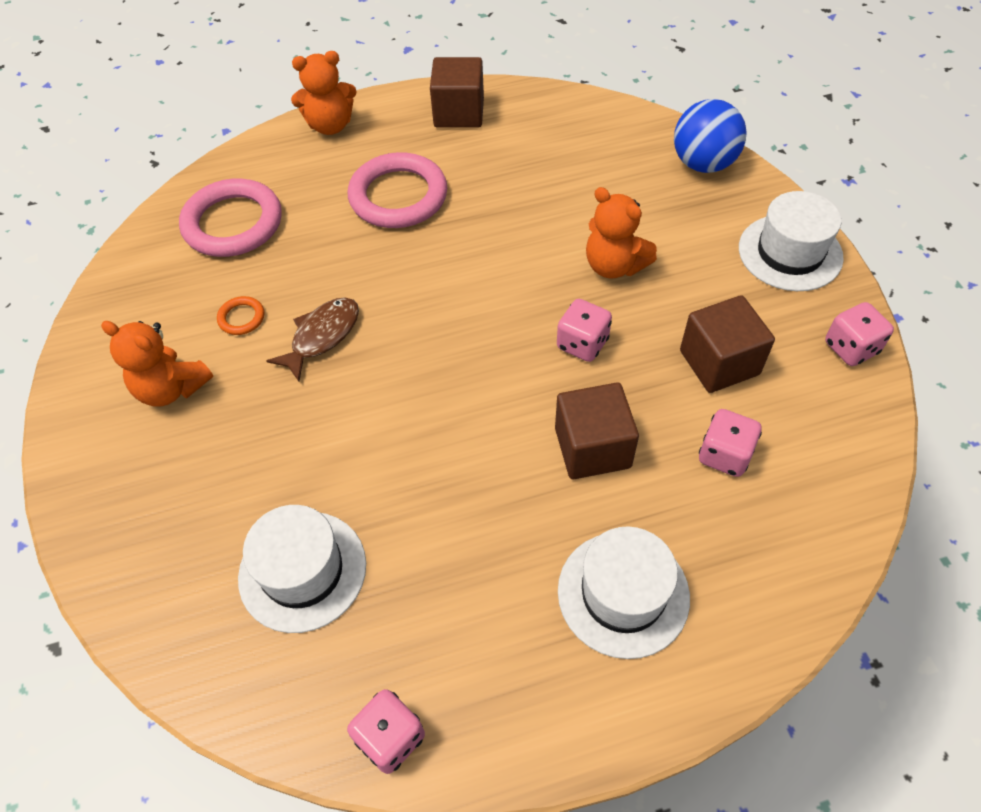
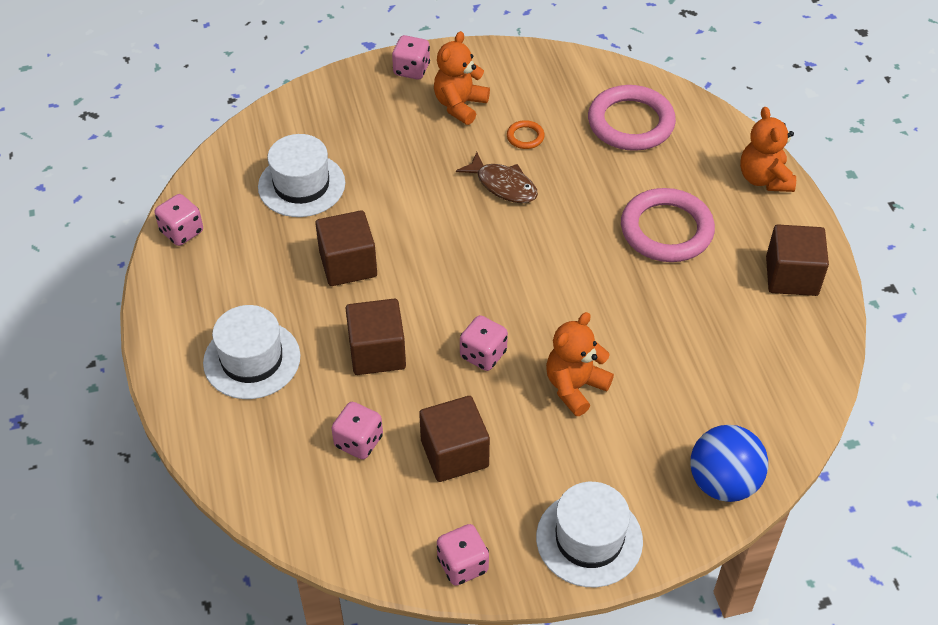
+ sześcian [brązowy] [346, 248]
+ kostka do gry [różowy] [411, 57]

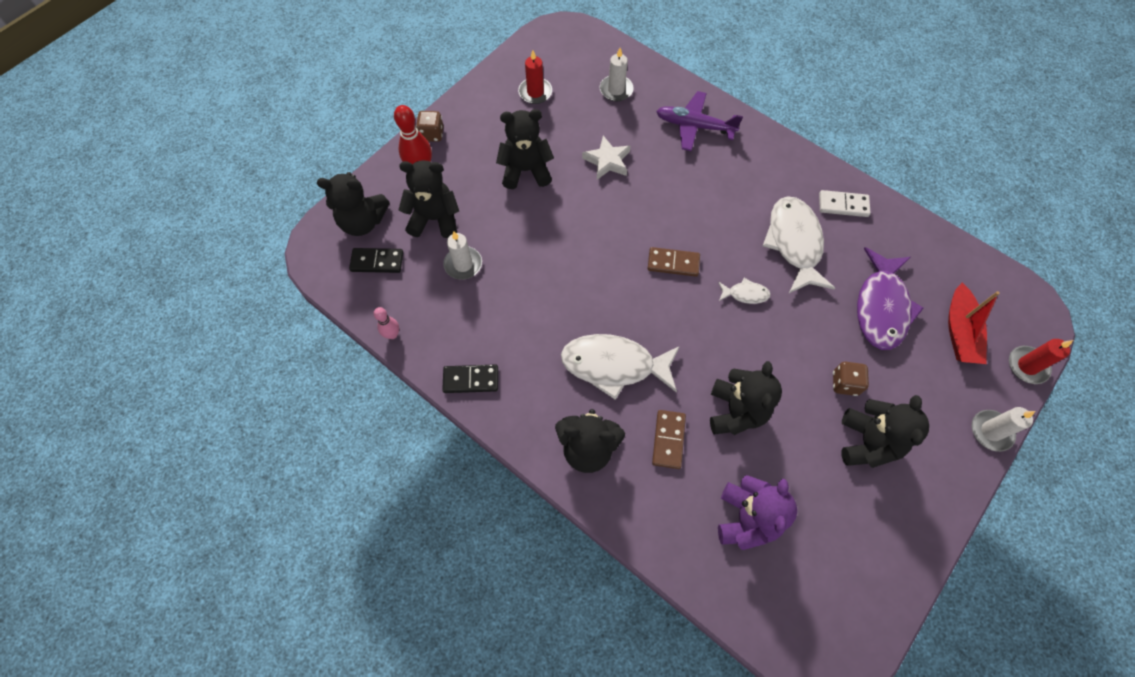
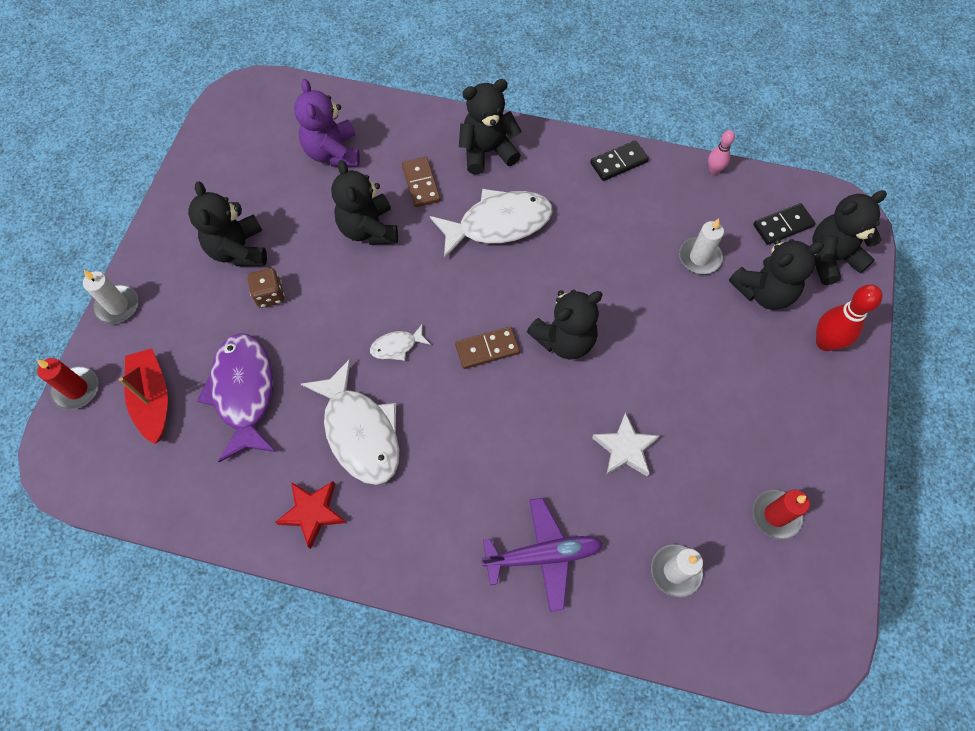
~ kostka domina [biały] [845, 203] to gwiazda [czerwony] [310, 515]
~ miś [czarny] [525, 149] to [565, 324]
- kostka do gry [brązowy] [430, 126]

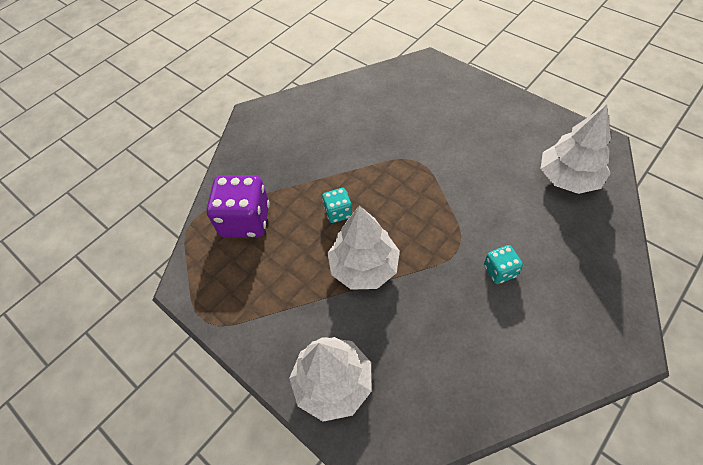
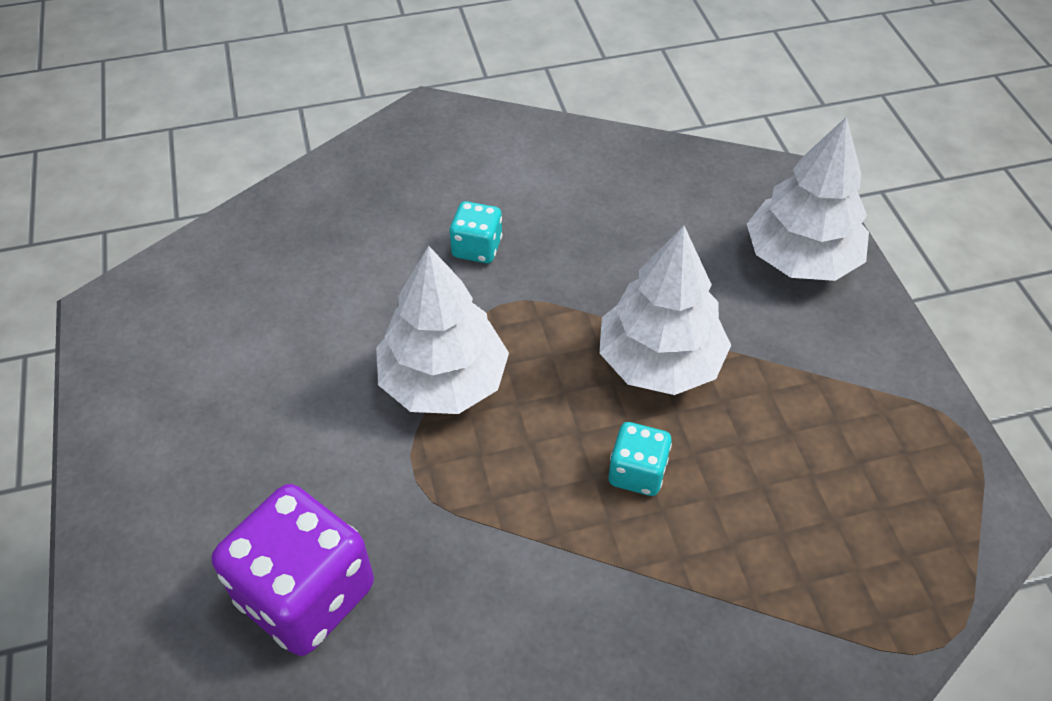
~ kostka do gry [fioletowy] [238, 206] to [293, 570]
~ drzewko [biały] [575, 149] to [442, 330]

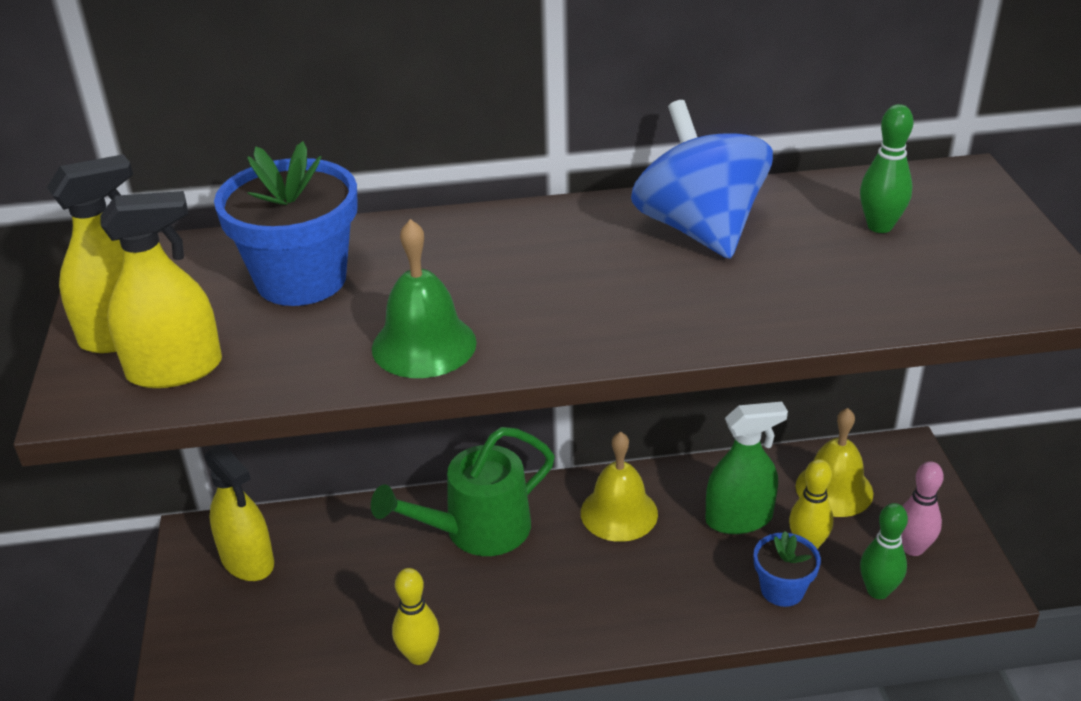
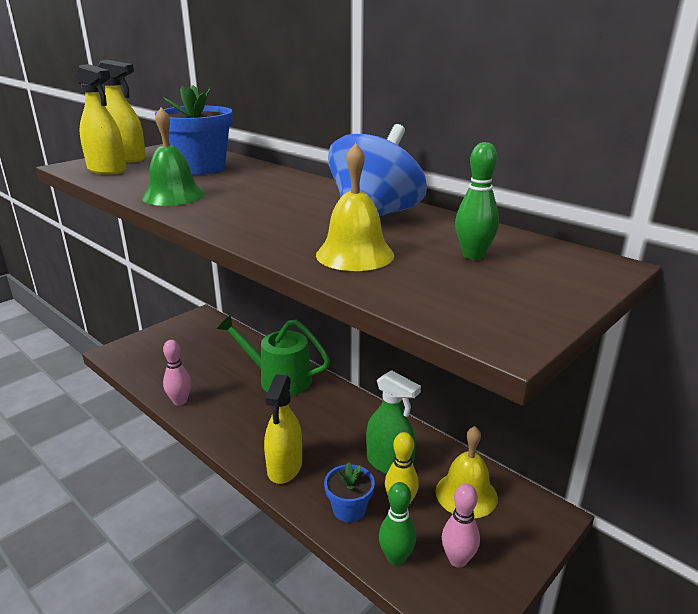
~ kręgiel [żółty] [415, 616] to kręgiel [różowy] [177, 373]
~ spryskiwacz [żółty] [239, 512] to [283, 429]
~ dzwonek [żółty] [619, 487] to [355, 207]

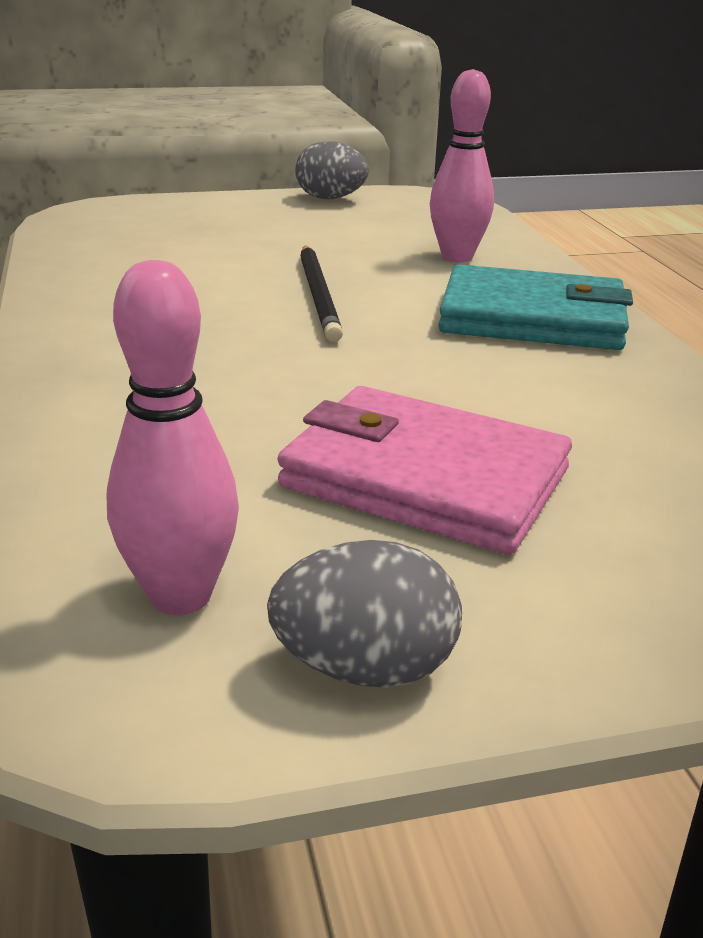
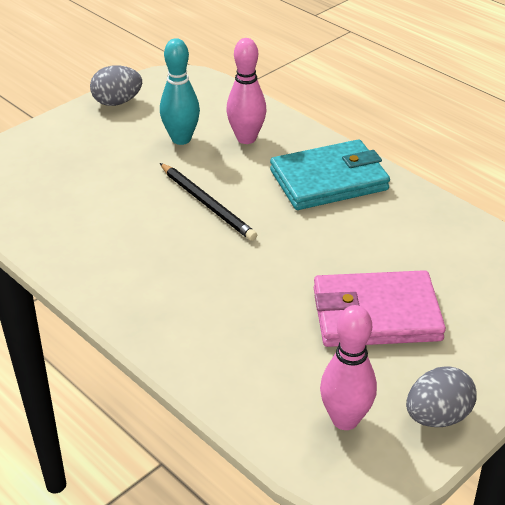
+ kręgiel [turkusowy] [180, 91]

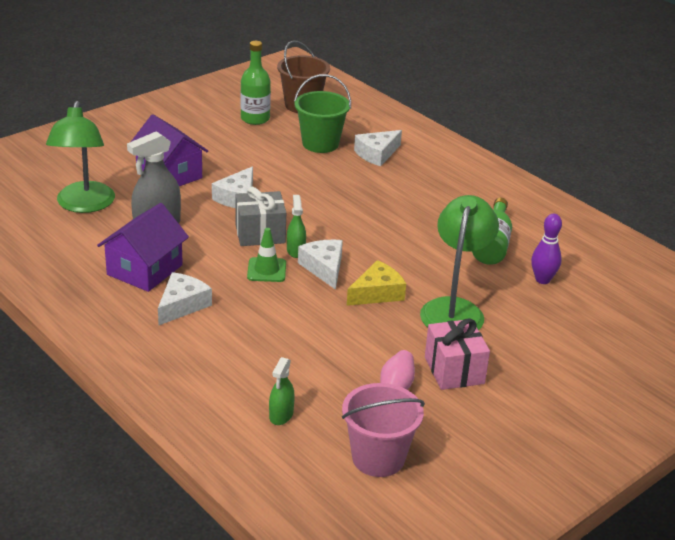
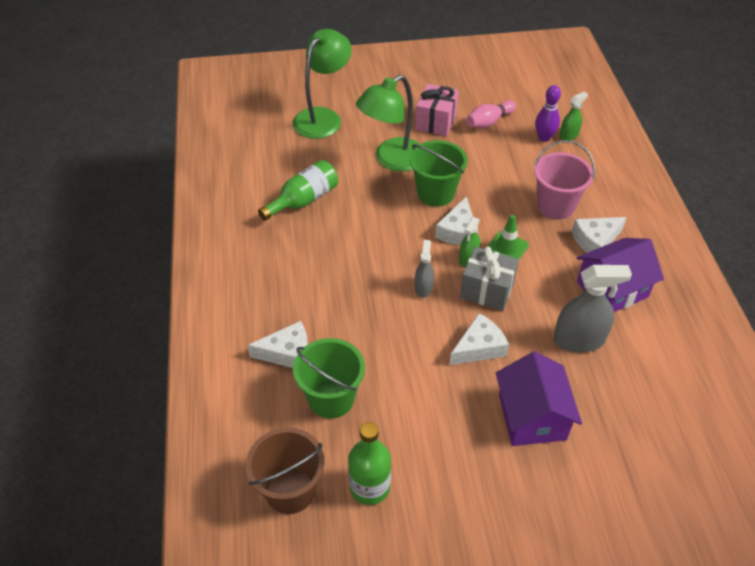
~ lampka [zielony] [80, 157] to [322, 84]
~ ser [żółty] [376, 283] to wiadro [zielony] [439, 173]
+ spryskiwacz [szary] [424, 269]
~ wiadro [różowy] [383, 430] to [564, 179]
~ kręgiel [fioletowy] [546, 249] to [548, 113]

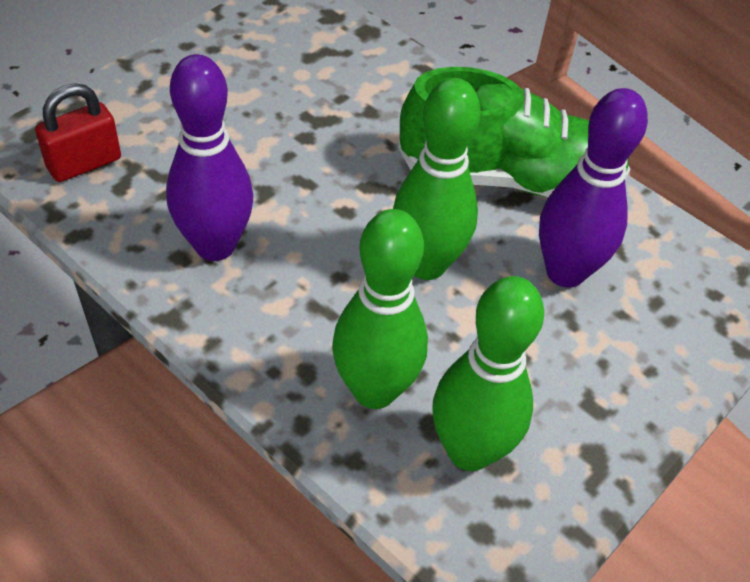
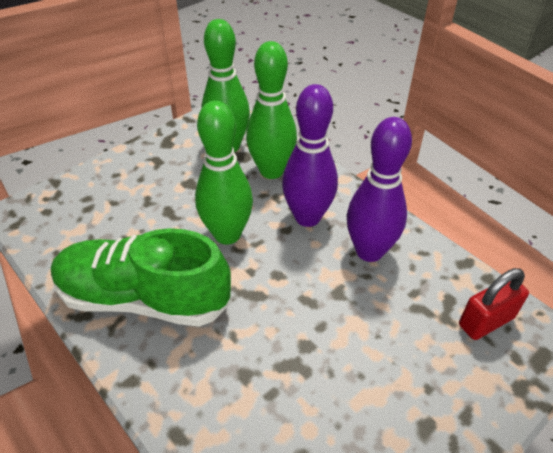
~ kręgiel [fioletowy] [593, 188] to [310, 155]

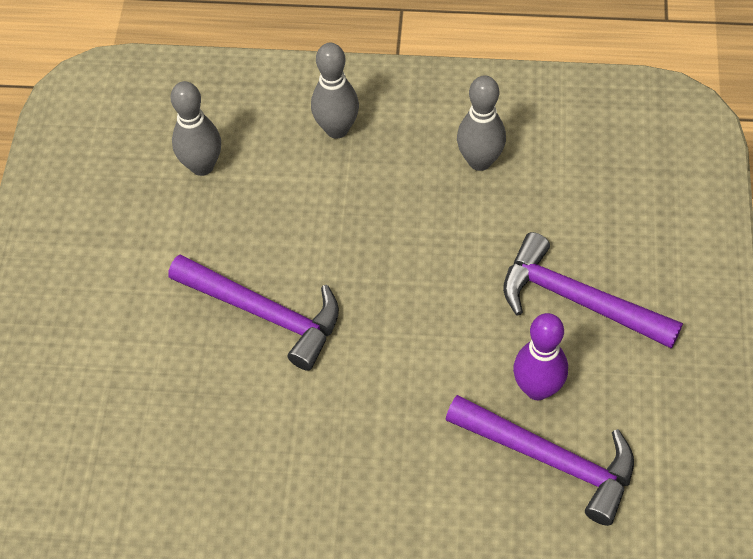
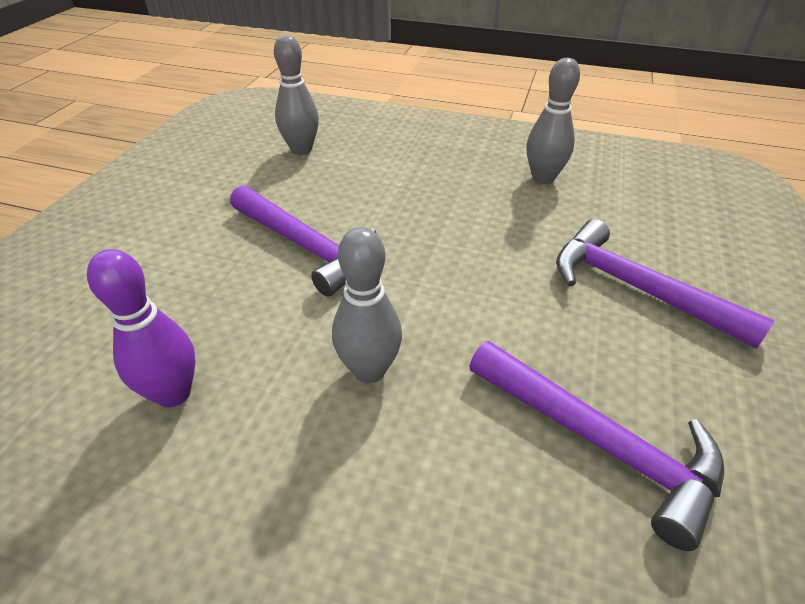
~ kręgiel [fioletowy] [540, 356] to [141, 328]
~ kręgiel [szary] [335, 91] to [367, 305]

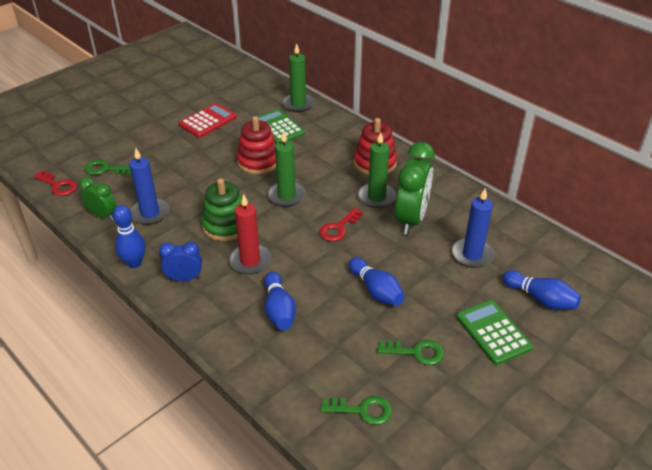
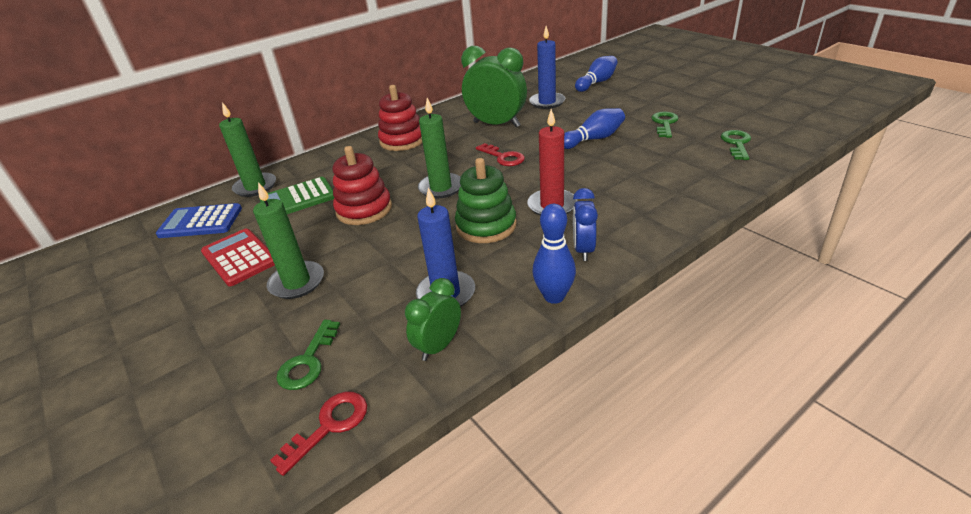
+ kalkulator [niebieski] [199, 220]
~ świeca [zielony] [377, 170] to [288, 240]
- kręgiel [niebieski] [280, 301]
- kalkulator [zielony] [494, 332]

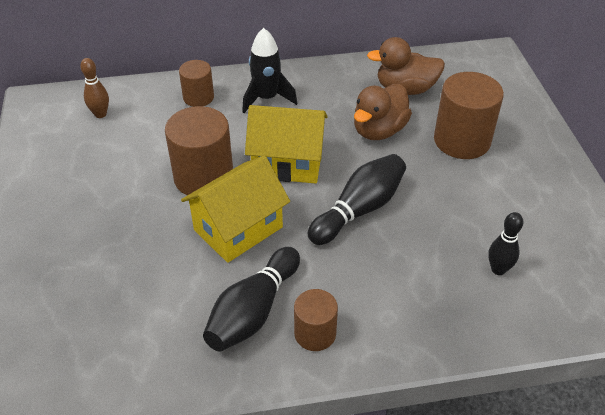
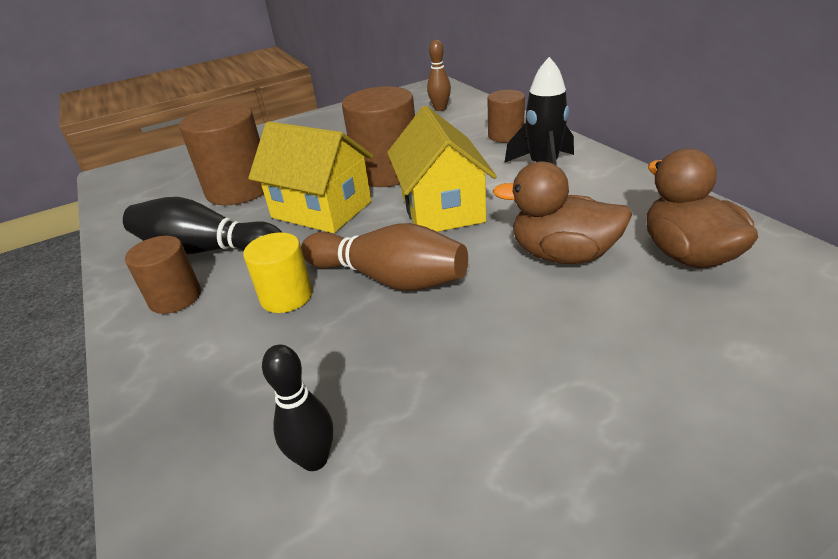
~ walec [brązowy] [469, 115] to [221, 155]
+ walec [żółty] [277, 272]
~ kręgiel [czarny] [357, 199] to kręgiel [brązowy] [384, 257]

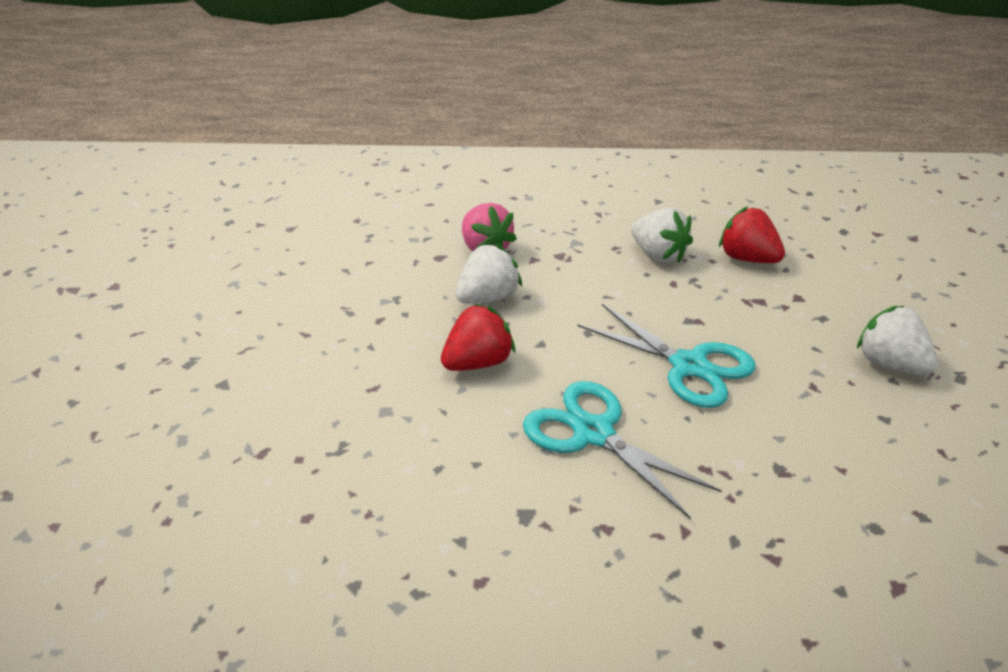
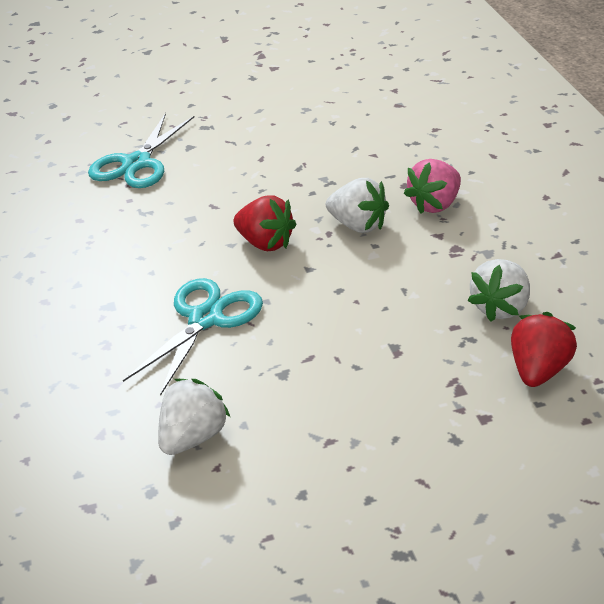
~ nożyczki [turkusowy] [666, 356] to [141, 150]
~ truskawka [biały] [897, 340] to [194, 417]

